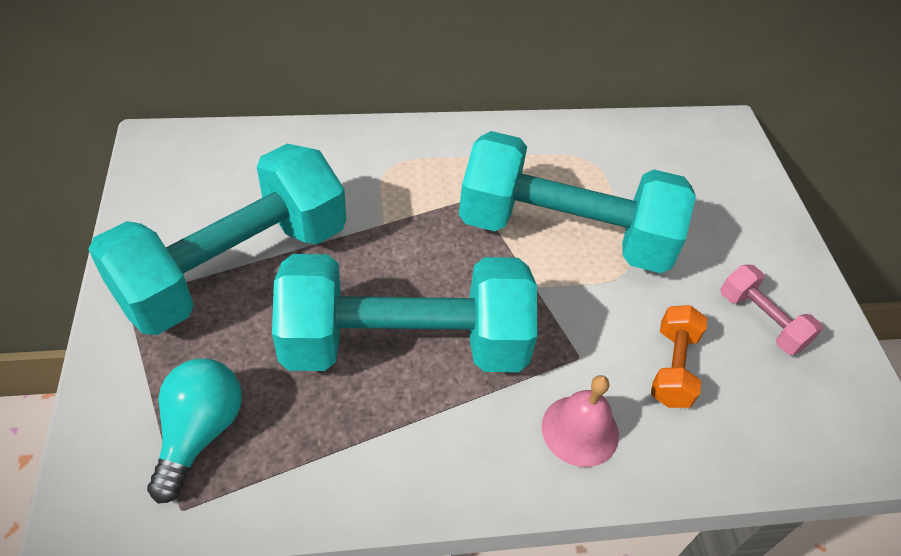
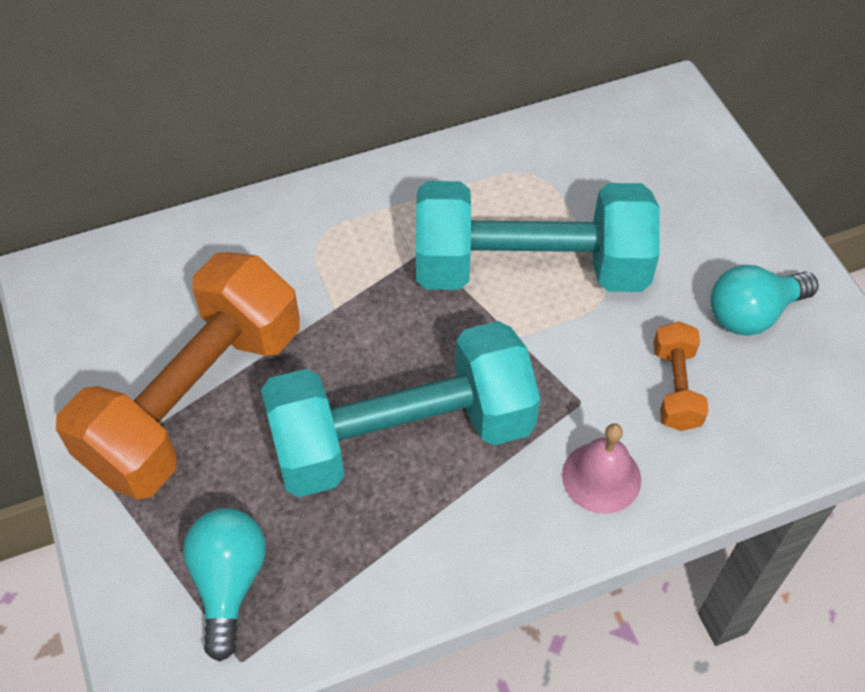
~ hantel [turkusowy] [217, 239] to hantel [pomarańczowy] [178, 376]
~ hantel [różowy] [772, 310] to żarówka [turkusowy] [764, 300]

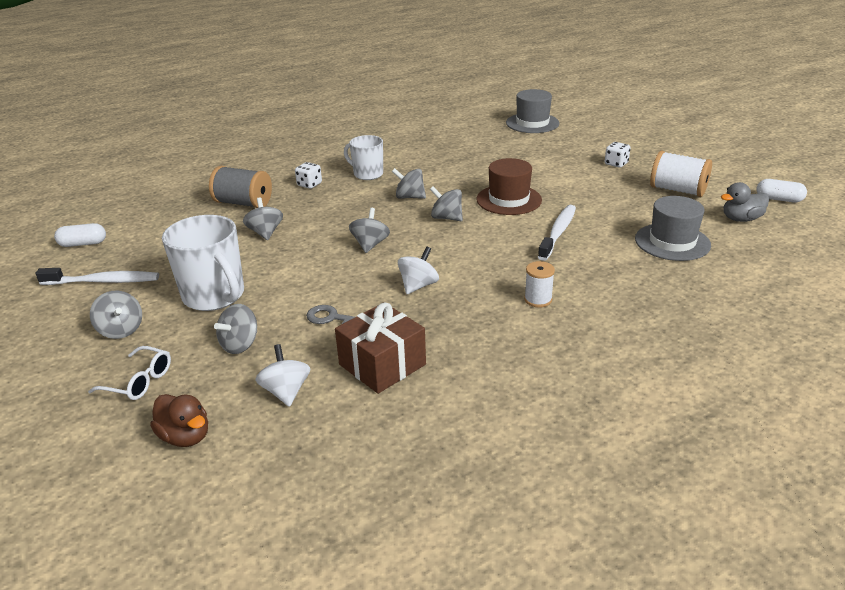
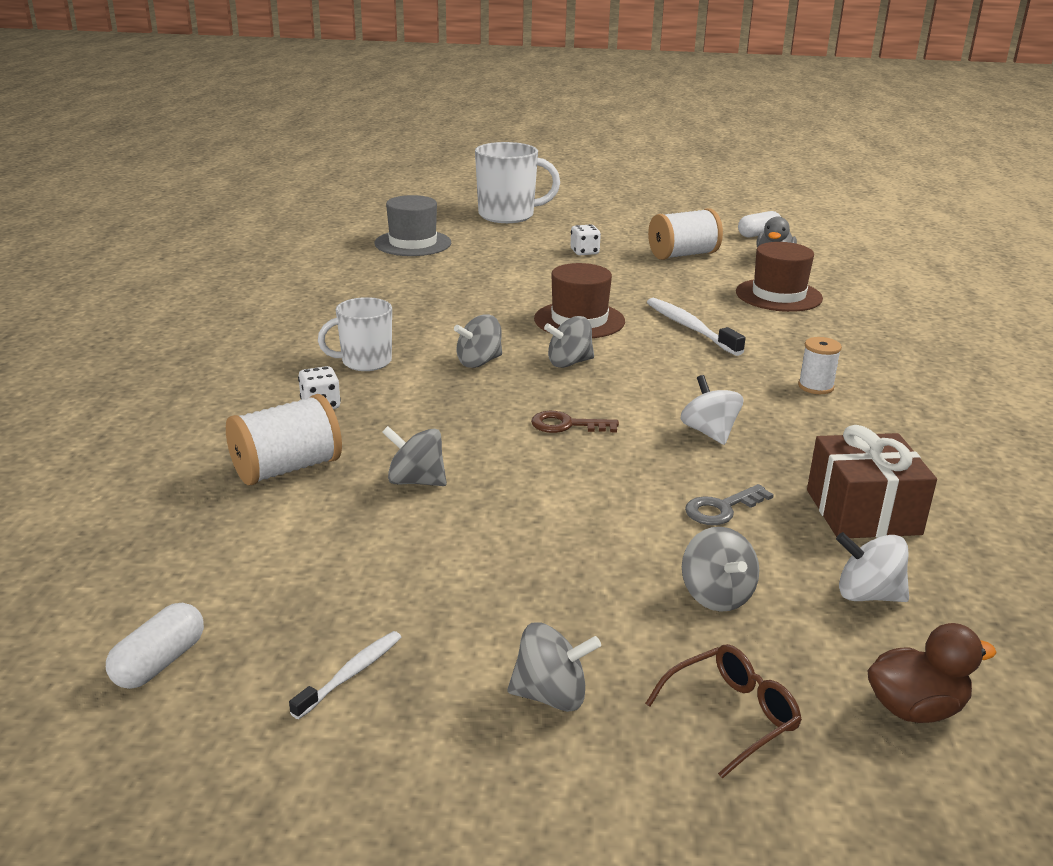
~ szpulka [szary] [240, 187] to szpulka [biały] [284, 440]
~ szczoteczka do zębów [biały] [97, 276] = [345, 675] x0.58
~ kubek [biały] [203, 263] to [517, 182]
~ bączek [szary] [369, 230] to klucz [brązowy] [575, 422]
~ okulary [biały] [129, 373] to okulary [brązowy] [723, 711]
~ kapelusz [szary] [673, 228] to kapelusz [brązowy] [779, 277]

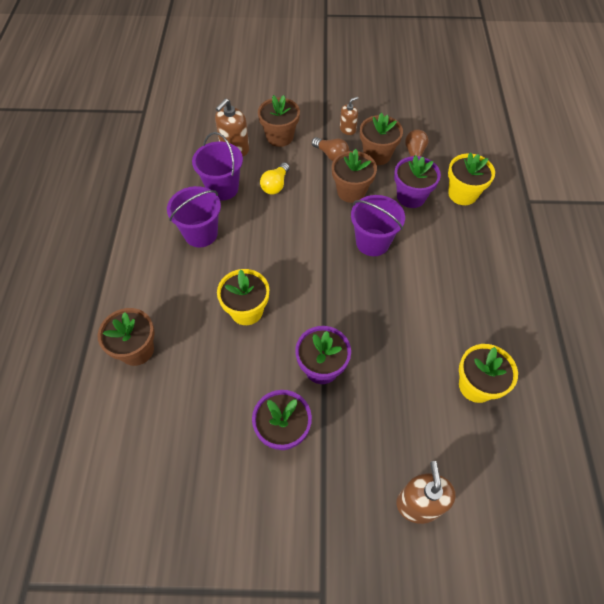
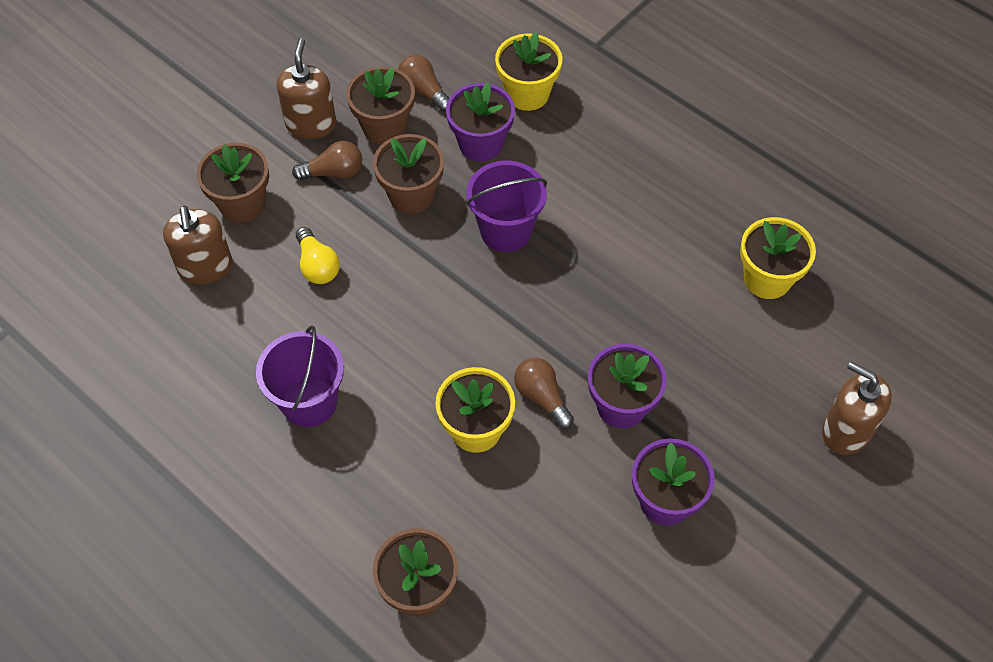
~ dozownik mydła [brązowy] [349, 116] = [306, 88] x1.65
+ żarówka [brązowy] [544, 393]
- wiadro [fioletowy] [217, 166]

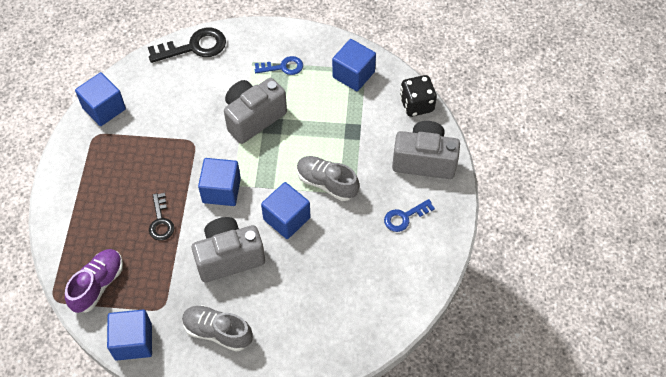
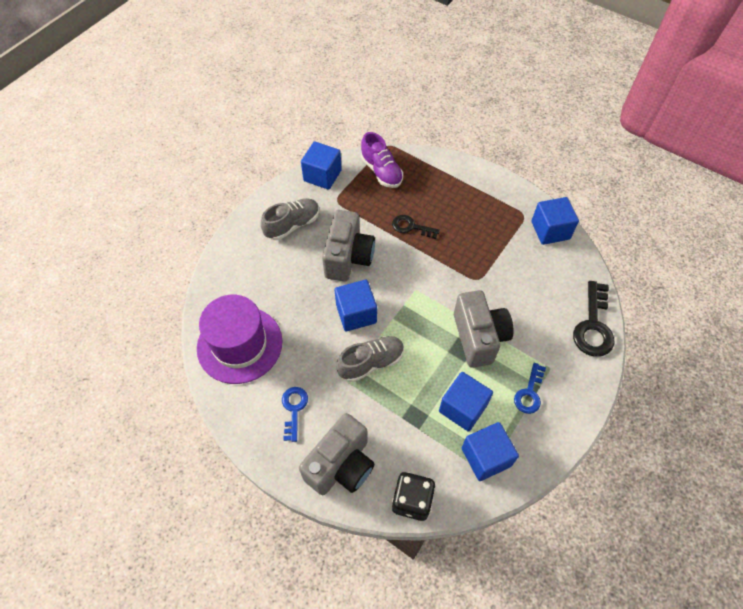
+ kapelusz [fioletowy] [239, 339]
~ sześcian [niebieski] [219, 182] to [466, 402]

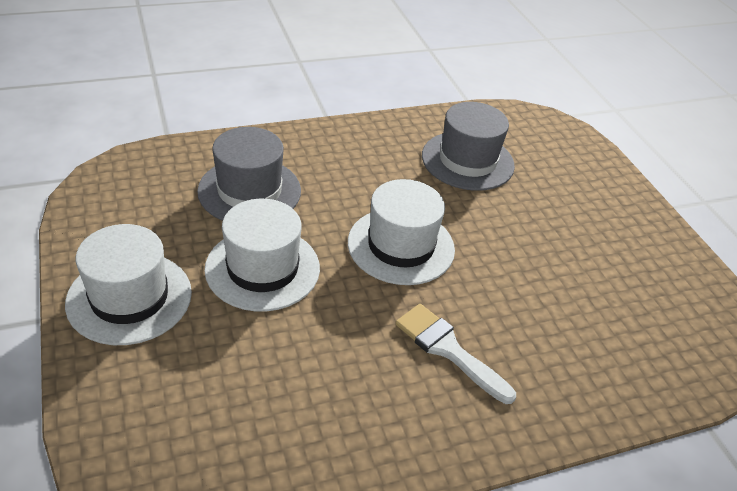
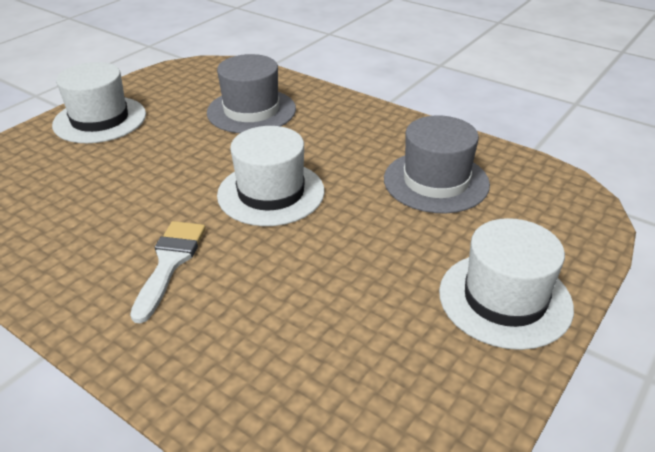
~ kapelusz [biały] [262, 255] to [506, 284]

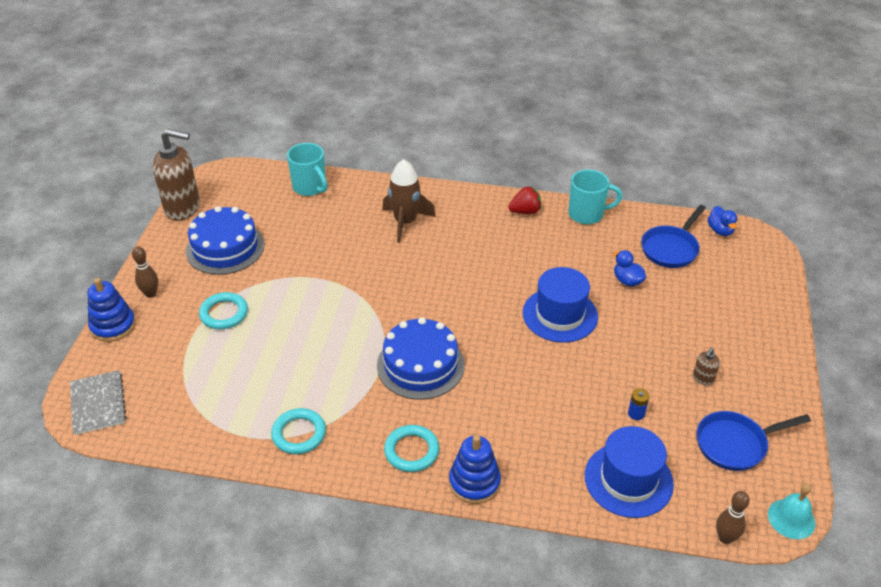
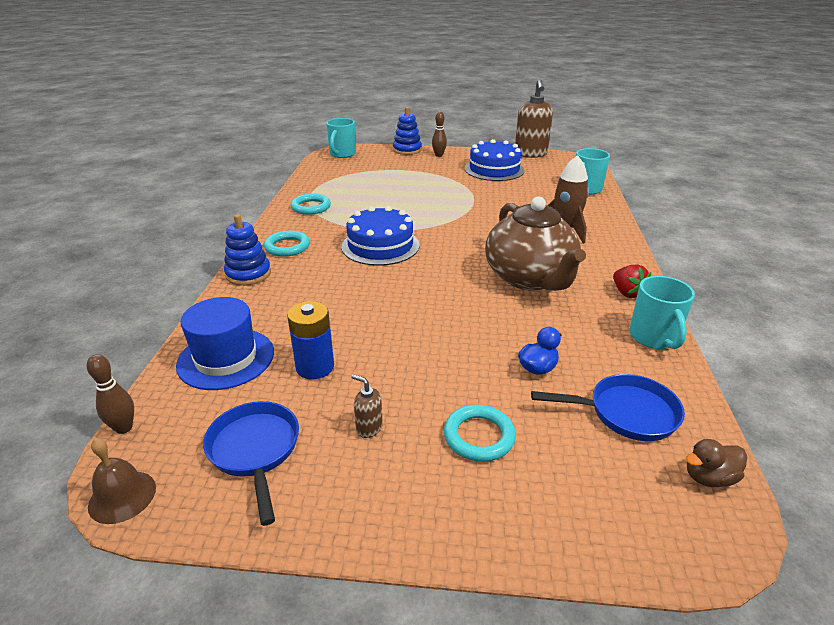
~ dzwonek [turkusowy] [791, 511] to dzwonek [brązowy] [122, 481]
~ bateria [niebieski] [639, 404] = [310, 340] x1.94
~ zeszyt [szary] [98, 402] to kubek [turkusowy] [341, 138]
~ pierścień [turkusowy] [223, 310] to [480, 433]
+ imbryk [brązowy] [535, 244]
~ patelnia [niebieski] [673, 236] = [608, 407] 150 degrees clockwise
~ kaczka [niebieski] [722, 221] to kaczka [brązowy] [716, 463]
- kapelusz [niebieski] [560, 305]

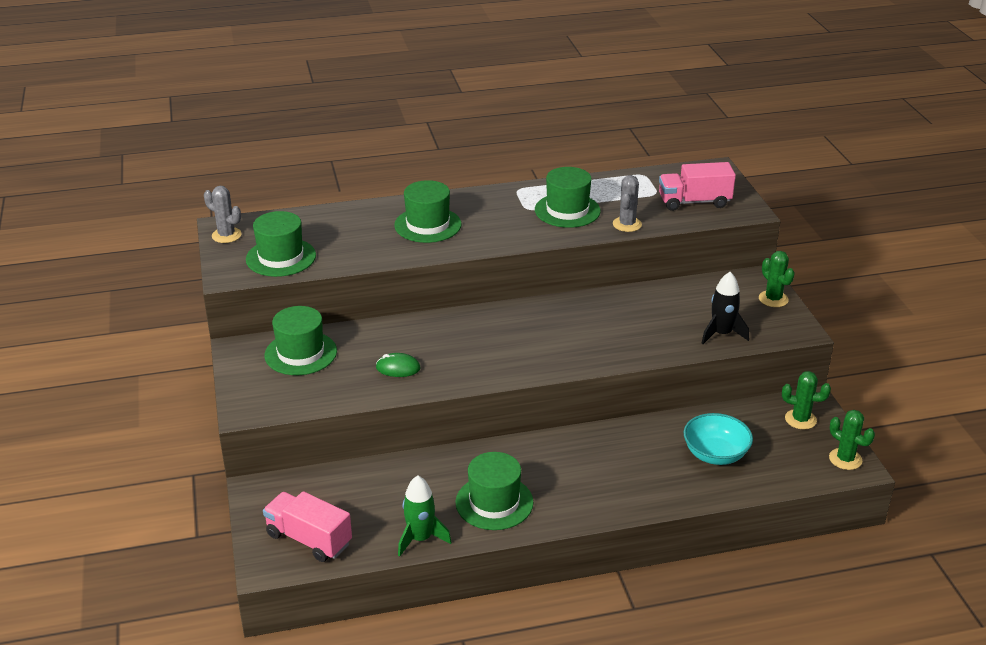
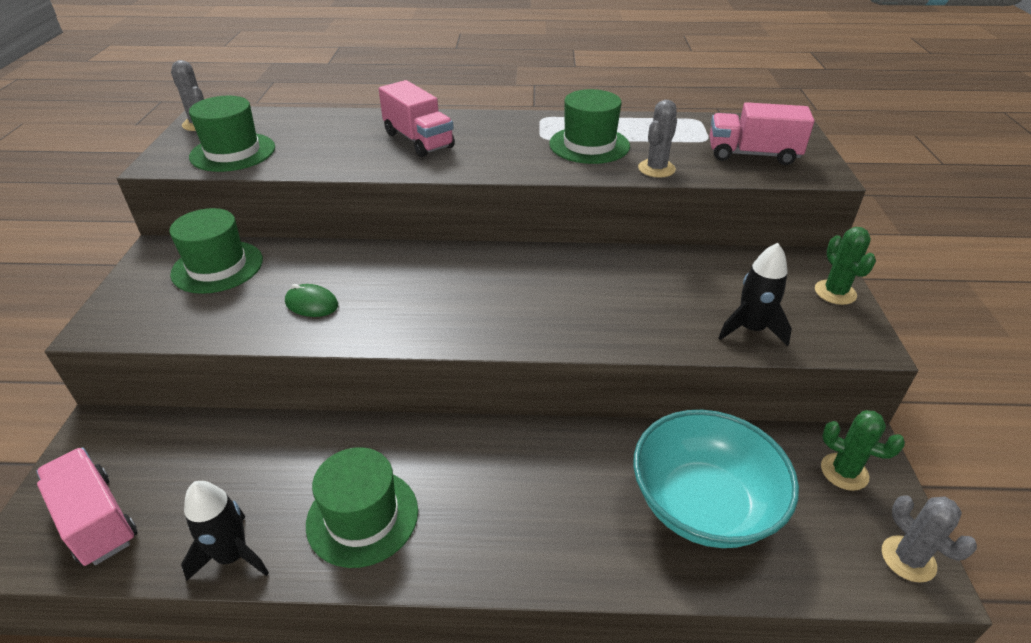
~ rakieta [zielony] [424, 516] to rakieta [czarny] [225, 531]
~ kapelusz [zielony] [428, 211] to ciężarówka [różowy] [417, 118]
~ miska [turkusowy] [718, 439] = [716, 479] x1.53
~ kaktus [zielony] [852, 440] to kaktus [szary] [929, 539]

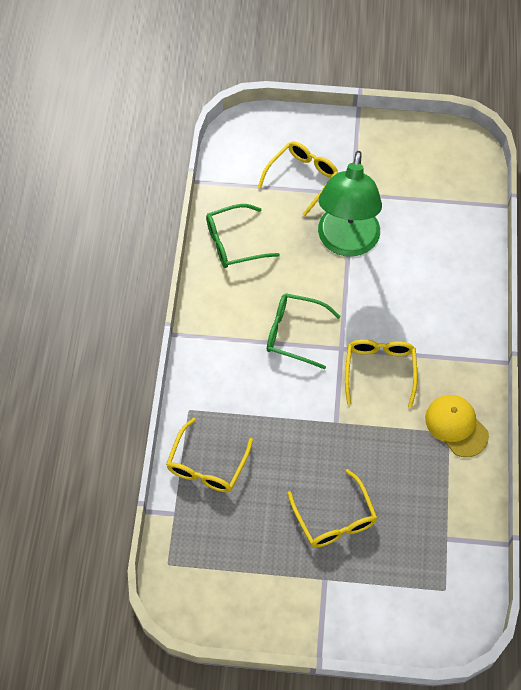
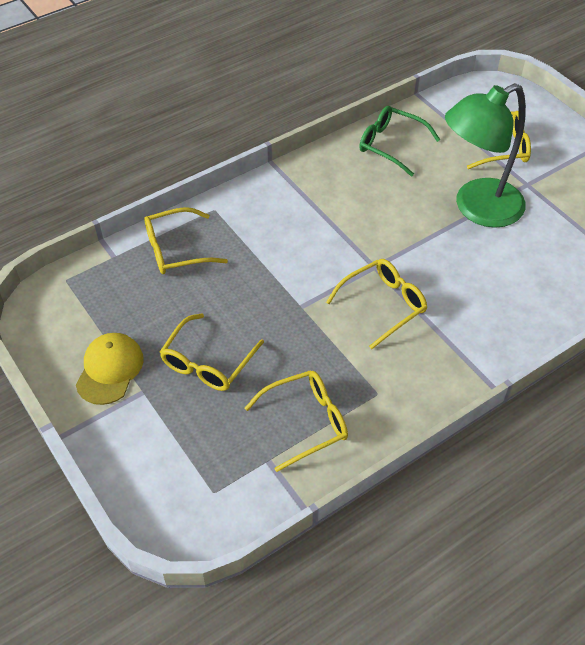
~ czapka [żółty] [457, 426] to [110, 369]
+ okulary [żółty] [296, 421]
- okulary [zielony] [304, 331]

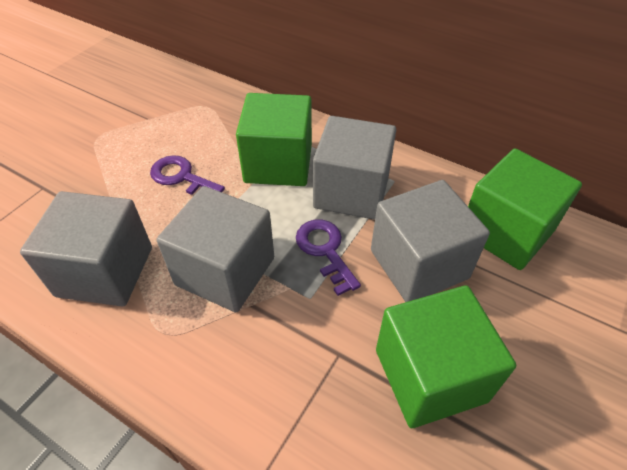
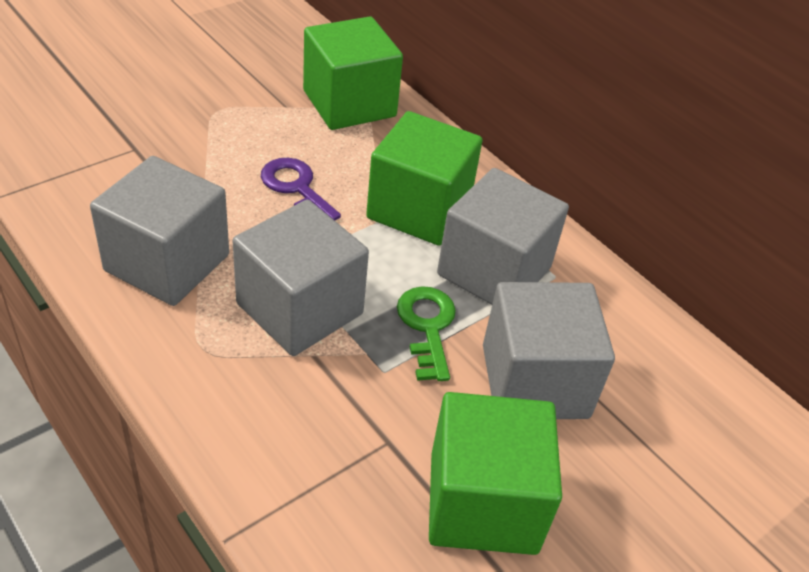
~ sześcian [zielony] [525, 209] to [353, 73]
~ klucz [fioletowy] [328, 258] to klucz [zielony] [426, 333]

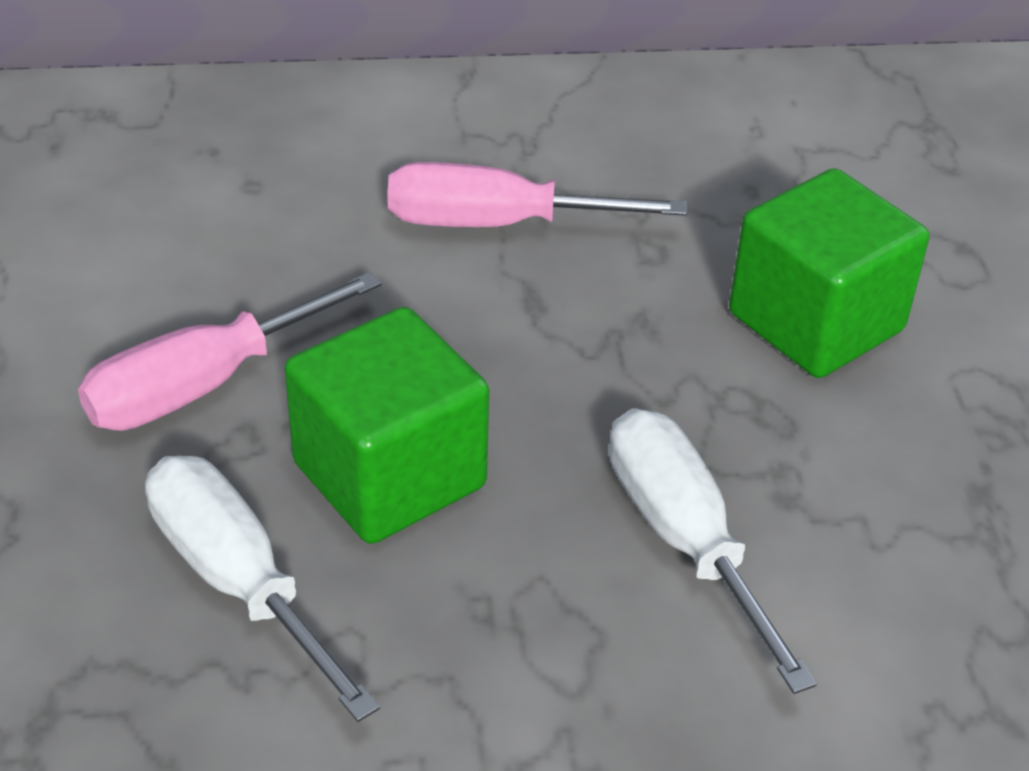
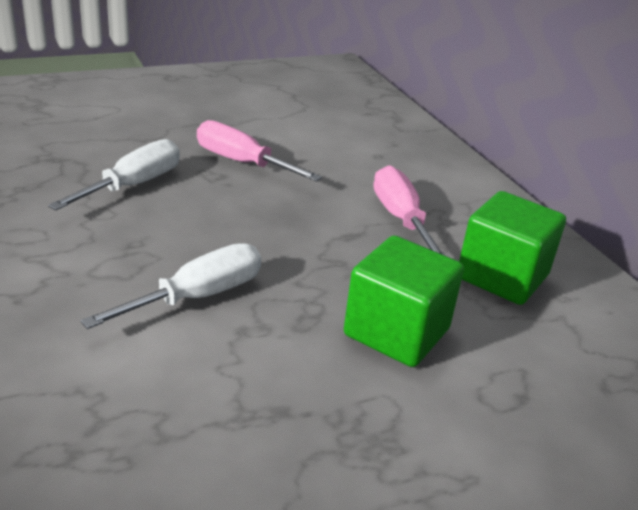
~ sześcian [zielony] [386, 425] to [512, 248]

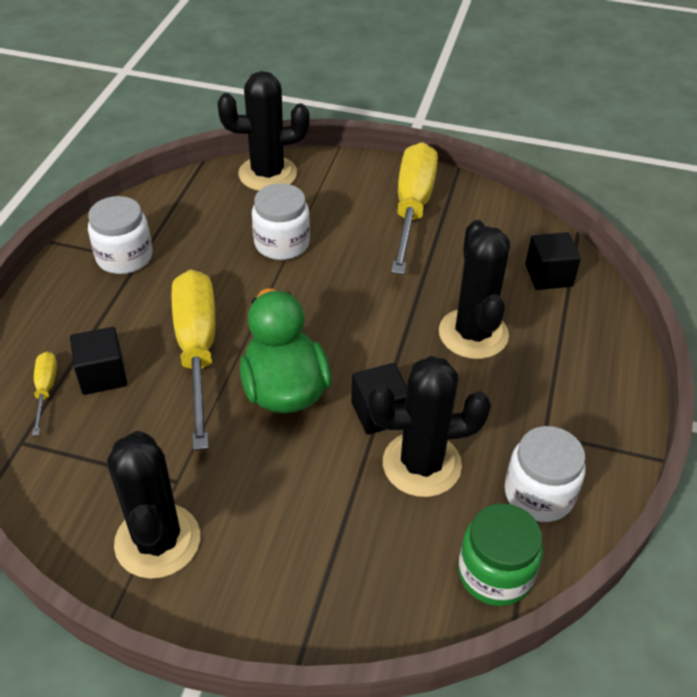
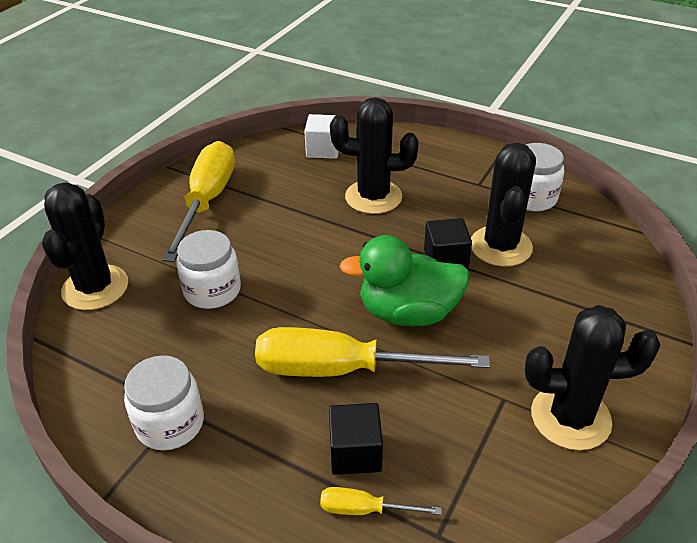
~ śrubokręt [żółty] [414, 208] = [198, 201] 75 degrees clockwise
~ sześcian [czarny] [553, 261] to sześcian [biały] [321, 136]
- słoik [zielony] [500, 554]

